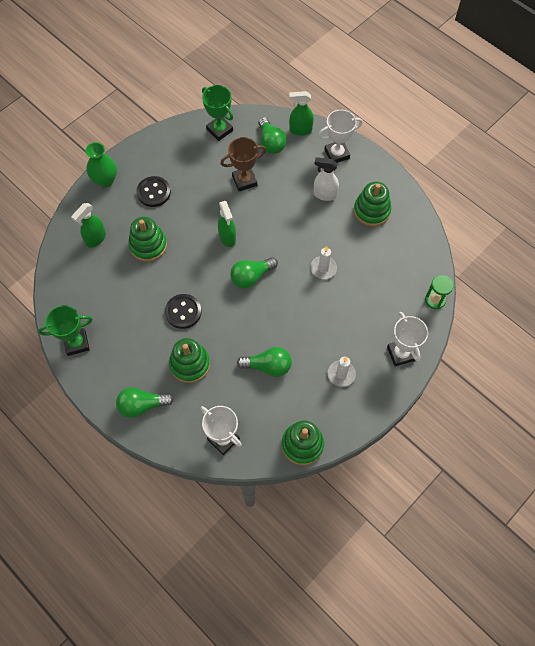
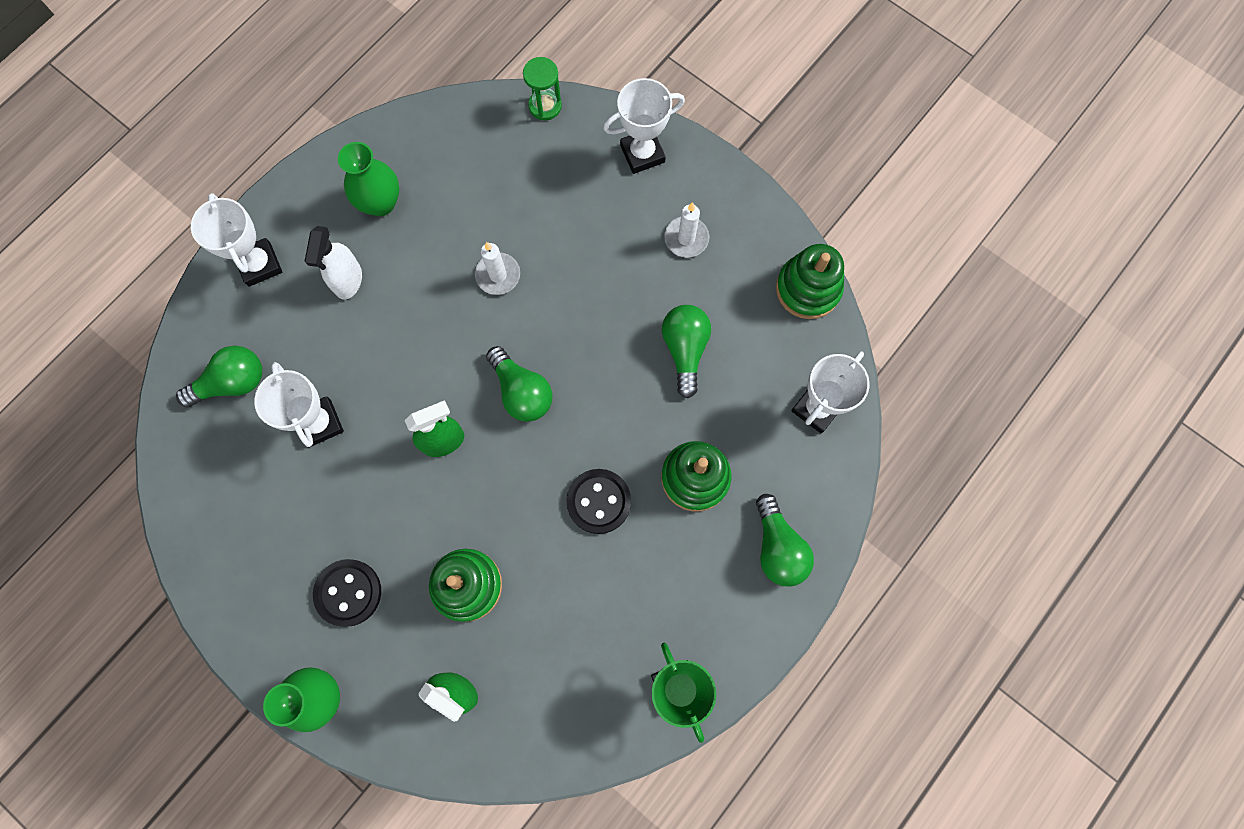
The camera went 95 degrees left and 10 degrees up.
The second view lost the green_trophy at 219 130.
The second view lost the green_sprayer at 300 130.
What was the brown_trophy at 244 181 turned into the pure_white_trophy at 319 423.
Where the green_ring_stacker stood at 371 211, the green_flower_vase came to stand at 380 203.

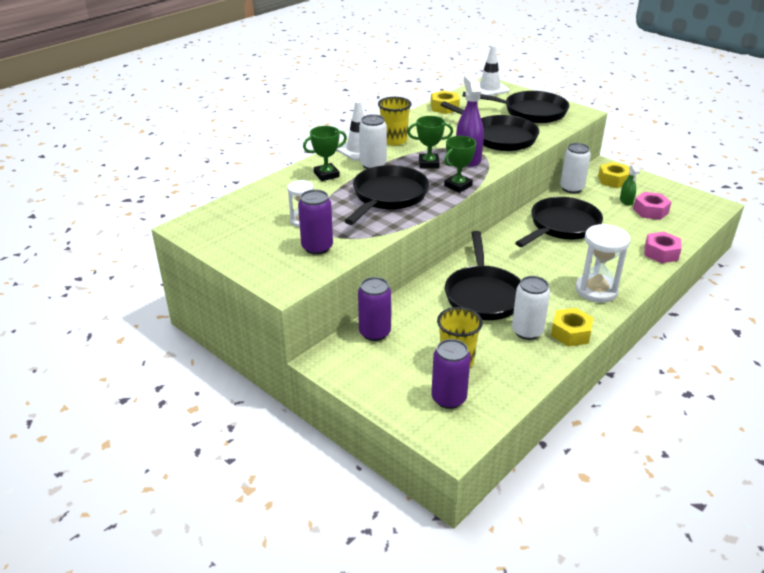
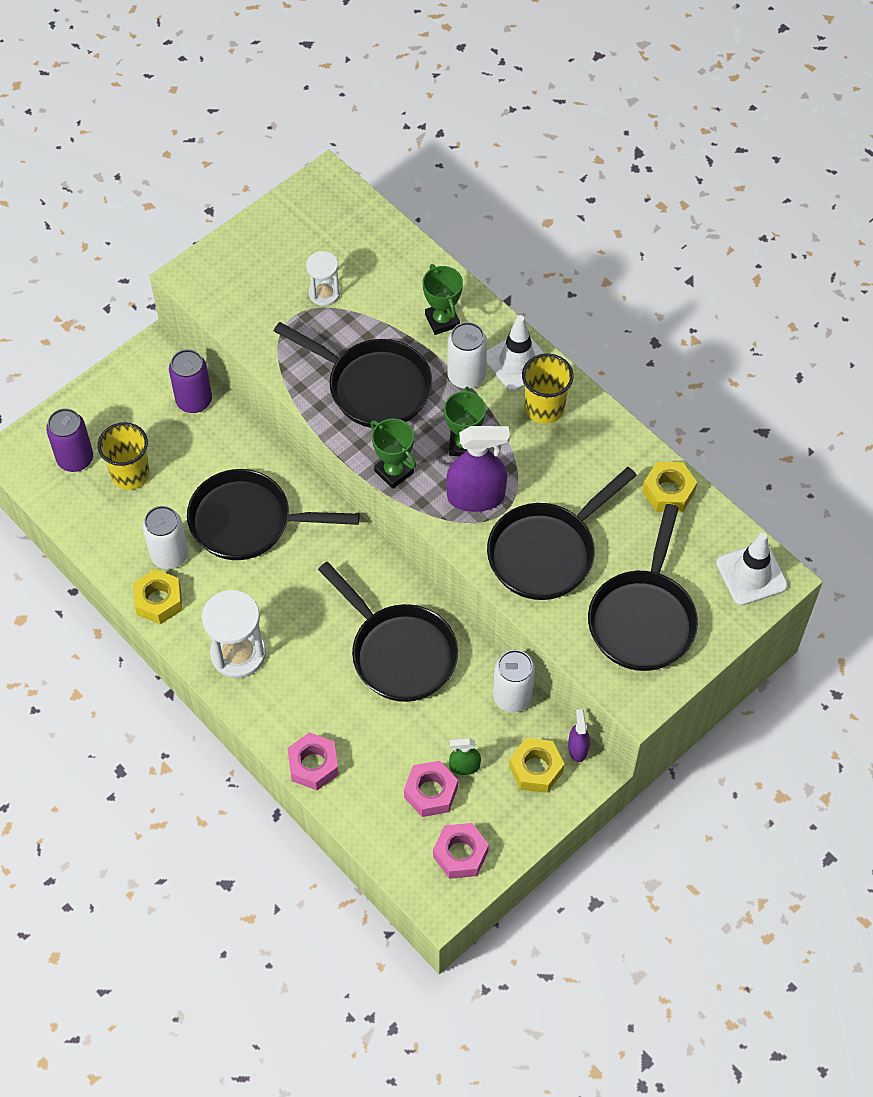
The camera went 95 degrees right and 25 degrees up.
The second view lost the royal_purple_tin at 317 247.
The second view gained the royal_purple_sprayer at 577 748.
The second view gained the pink_hexagon_nut at 460 854.

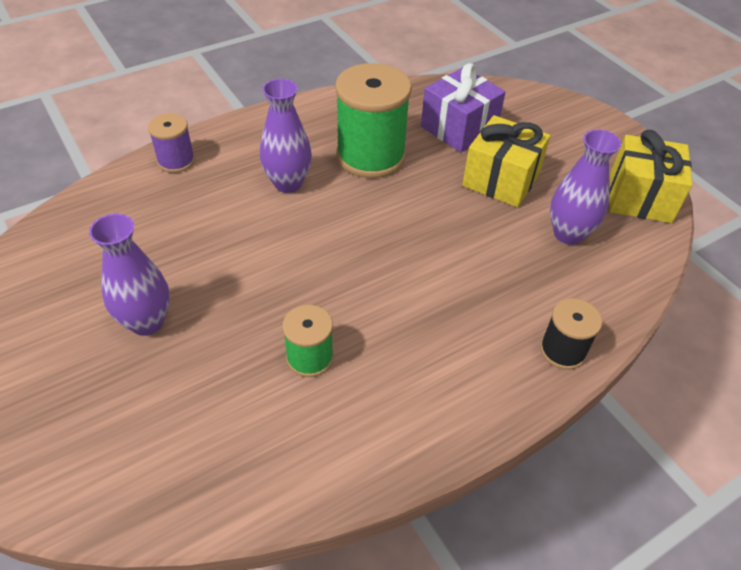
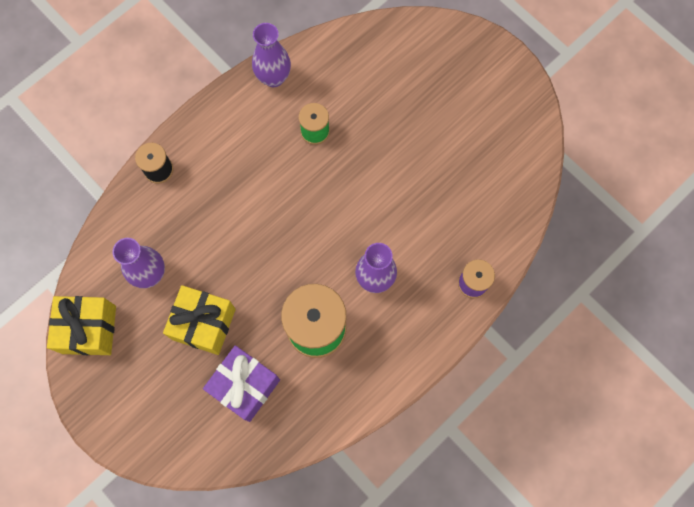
The camera went 170 degrees right and 25 degrees up.
The royal_purple_flower_vase ended up elsewhere, having gone from 147 322 to 273 78.

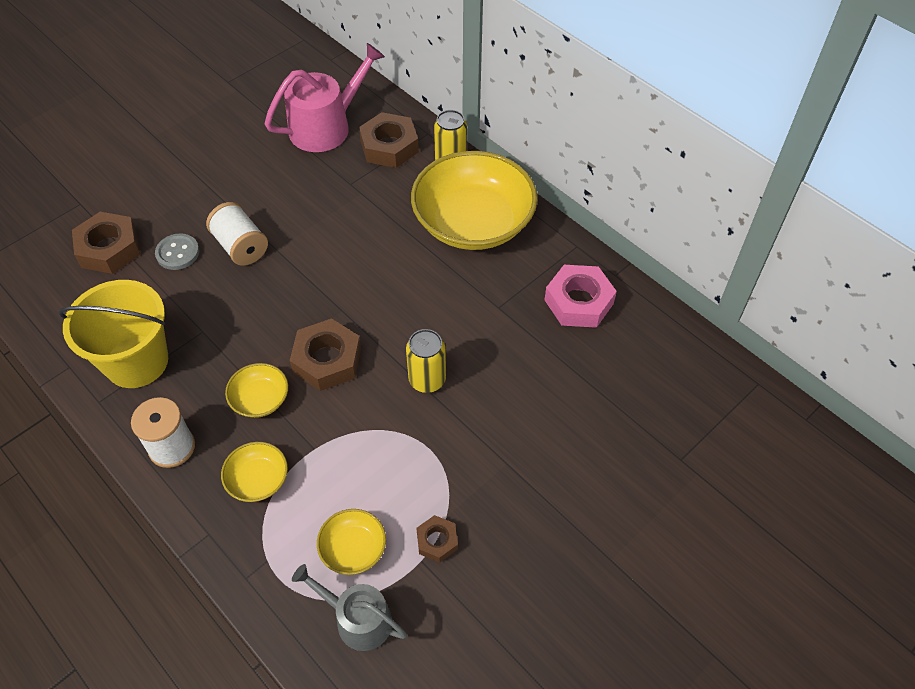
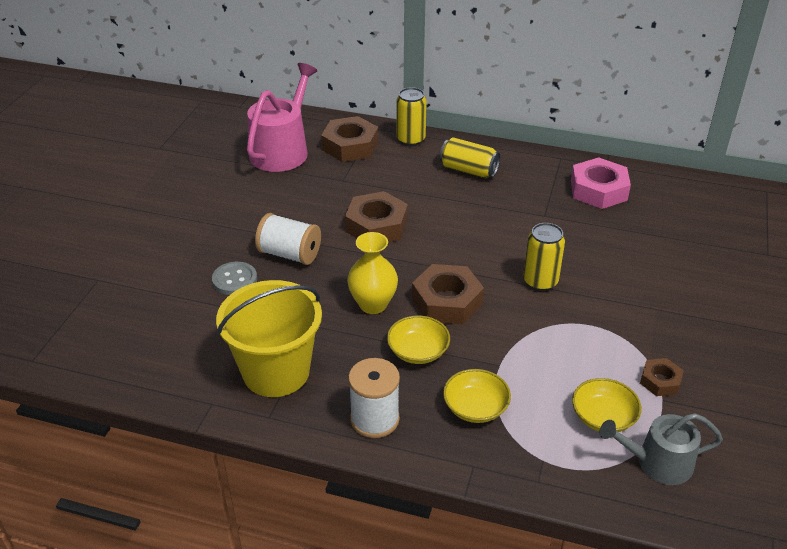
The camera went 30 degrees left and 15 degrees down.
Where the bright_yellow_deep_dish stood at 473 222, the bright_yellow_tin came to stand at 468 170.
The brown_hexagon_nut ended up elsewhere, having gone from 109 248 to 376 225.
The second view gained the bright_yellow_flower_vase at 373 304.

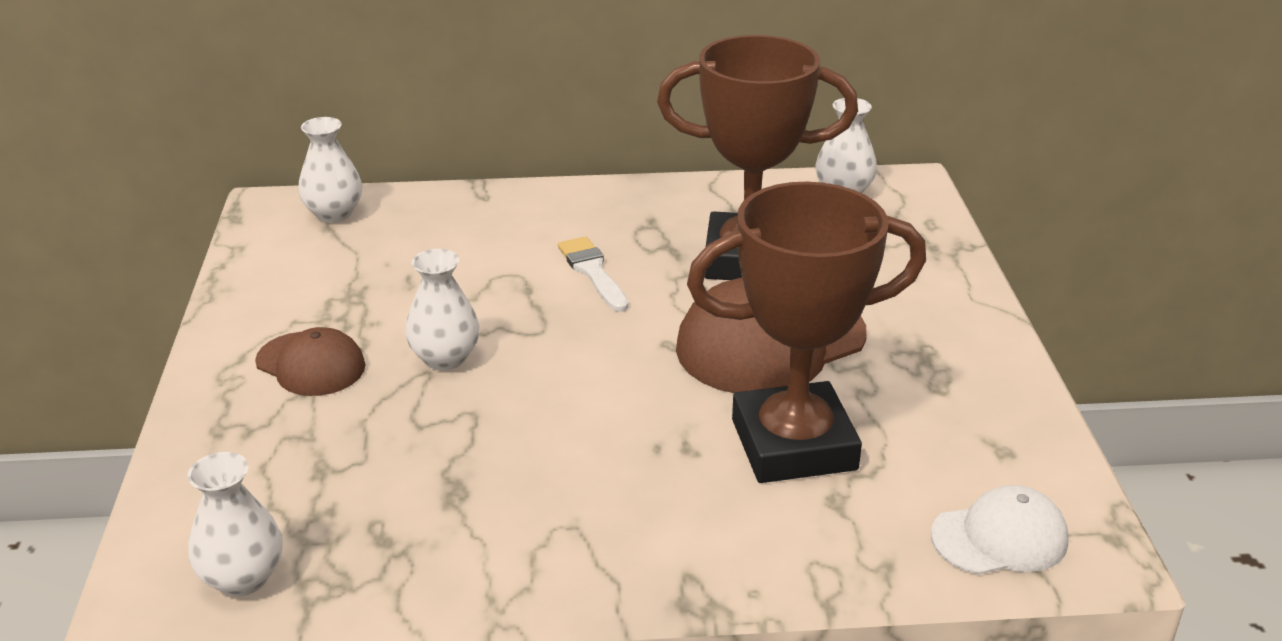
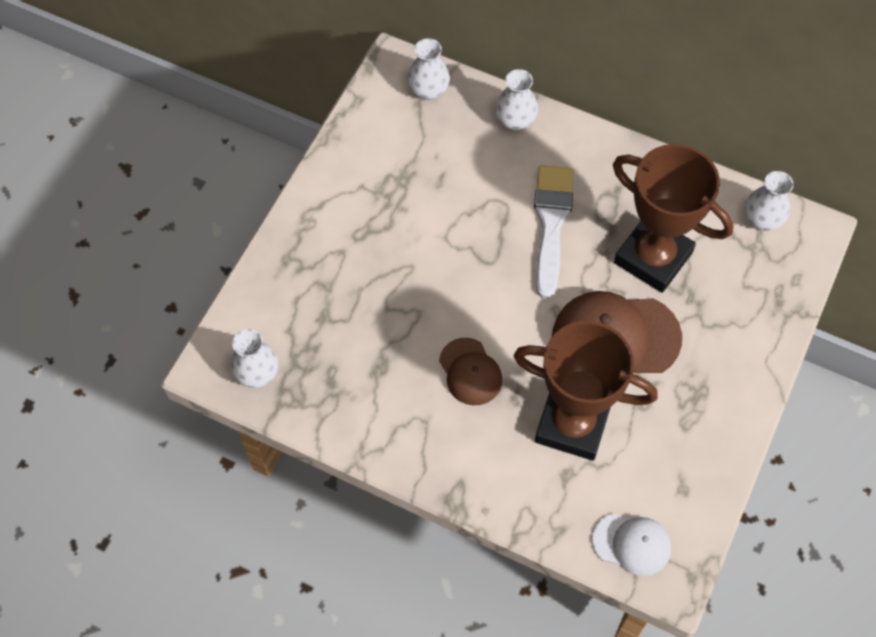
The camera went 30 degrees right and 30 degrees up.
The size of the pure_white_brush at 592 272 changed by a factor of 1.65.
The pure_white_flower_vase ended up elsewhere, having gone from 445 358 to 515 120.
The brown_baseball_cap ended up elsewhere, having gone from 310 364 to 470 372.

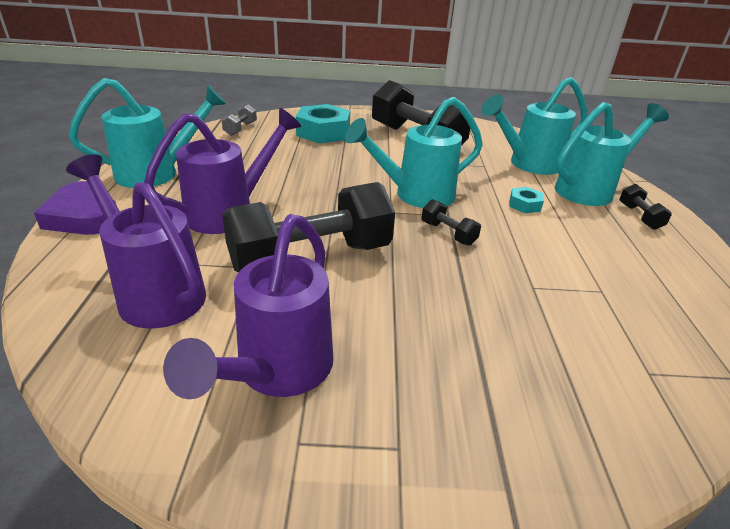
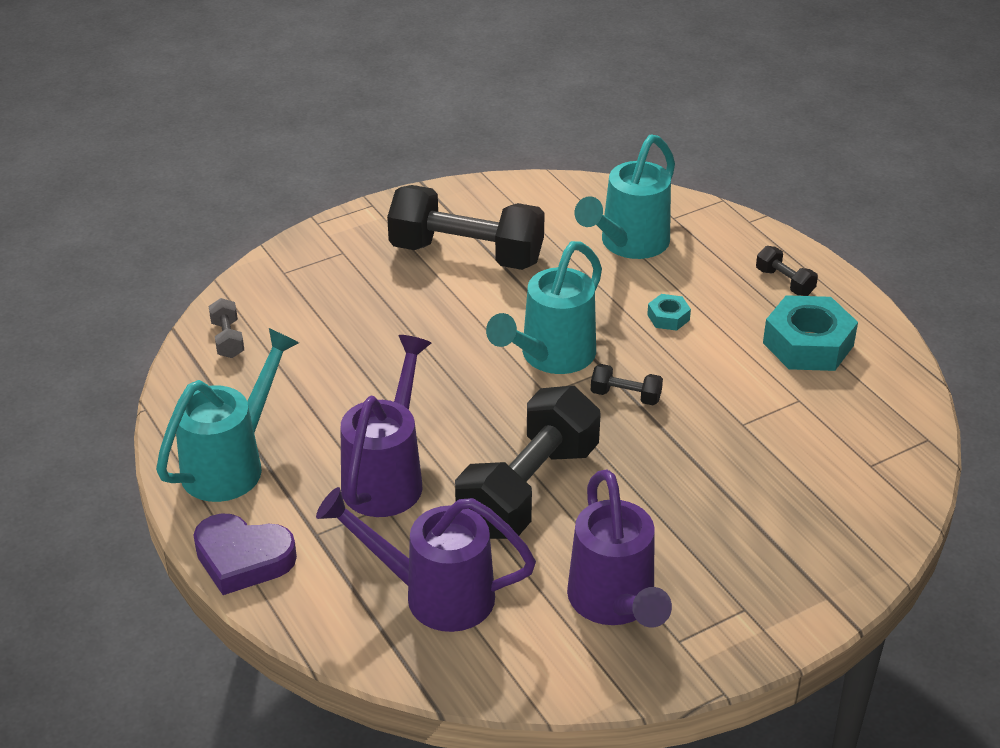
The camera went 30 degrees left and 5 degrees up.
The second view lost the aqua_sprinkling_can at 591 190.
The aqua_hexagon_nut ended up elsewhere, having gone from 323 132 to 808 344.

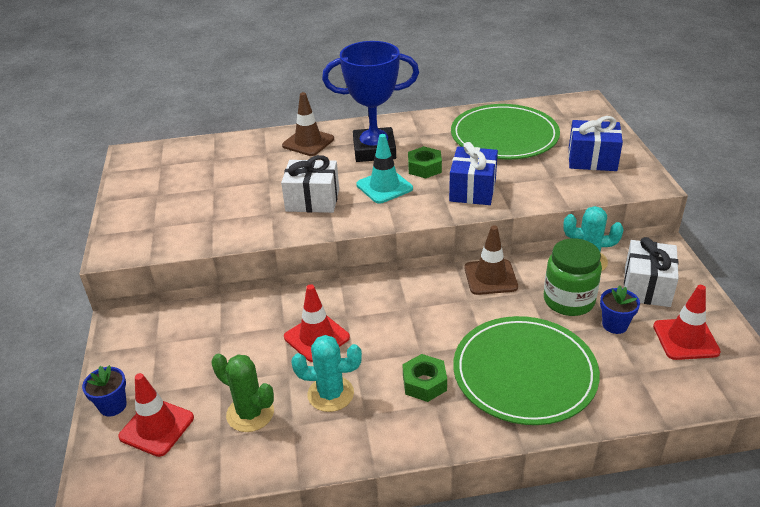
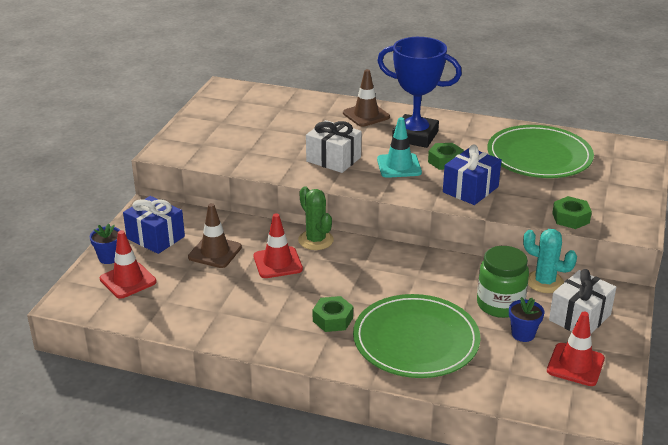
The camera went 25 degrees right and 5 degrees down.
The cobalt_present ended up elsewhere, having gone from 592 159 to 155 237.
The brown_road_cone ended up elsewhere, having gone from 490 277 to 215 252.
The second view lost the aqua_prickly_plant at 330 394.
The green_prickly_plant ended up elsewhere, having gone from 250 413 to 315 240.
The second view gained the green_hexagon_nut at 570 218.

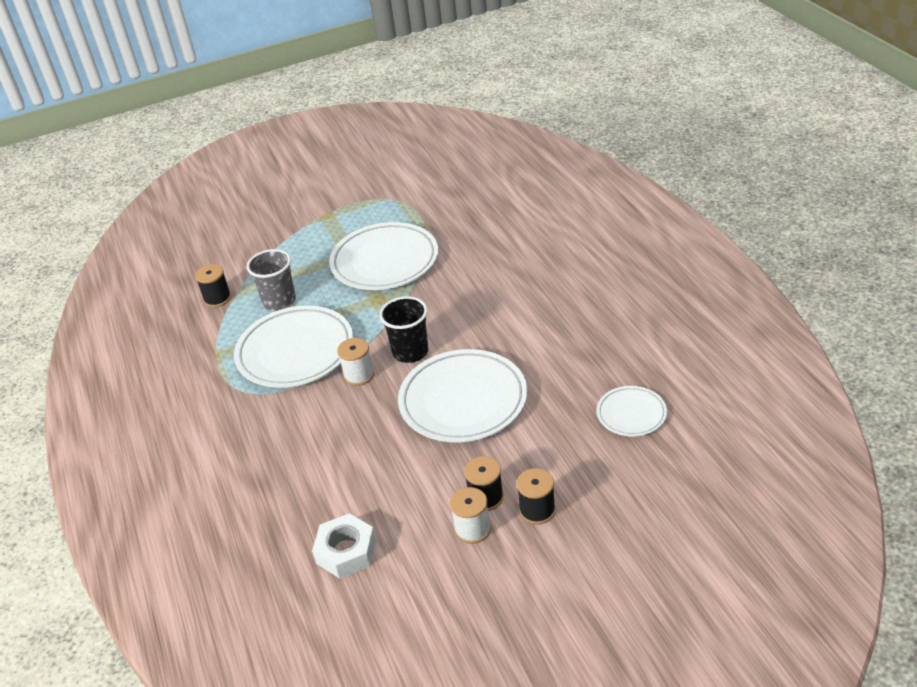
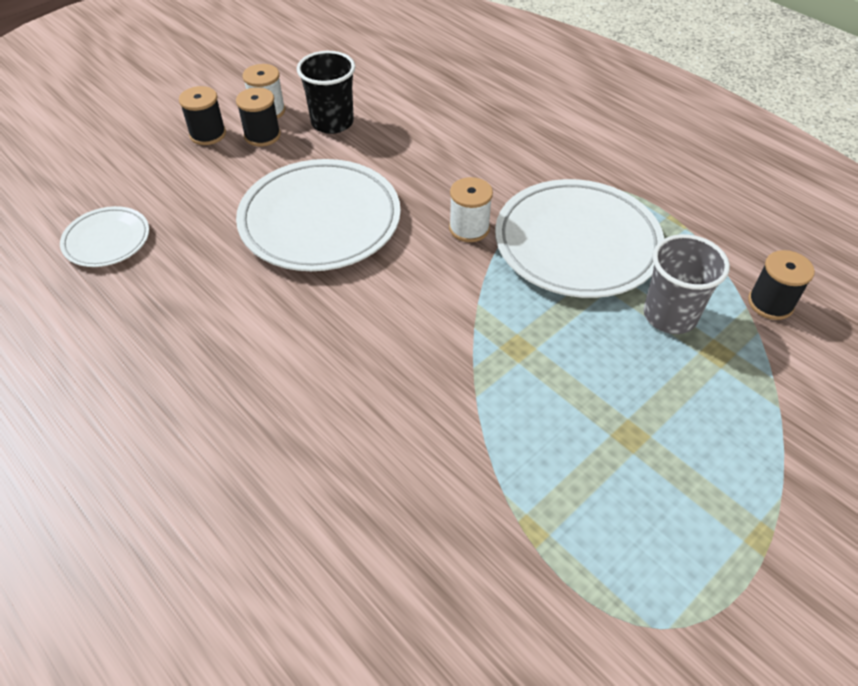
The camera went 155 degrees right and 10 degrees up.
The second view lost the pure_white_flat_dish at 385 261.
The ebony_tumbler ended up elsewhere, having gone from 410 352 to 332 123.
The second view lost the pure_white_hexagon_nut at 346 552.

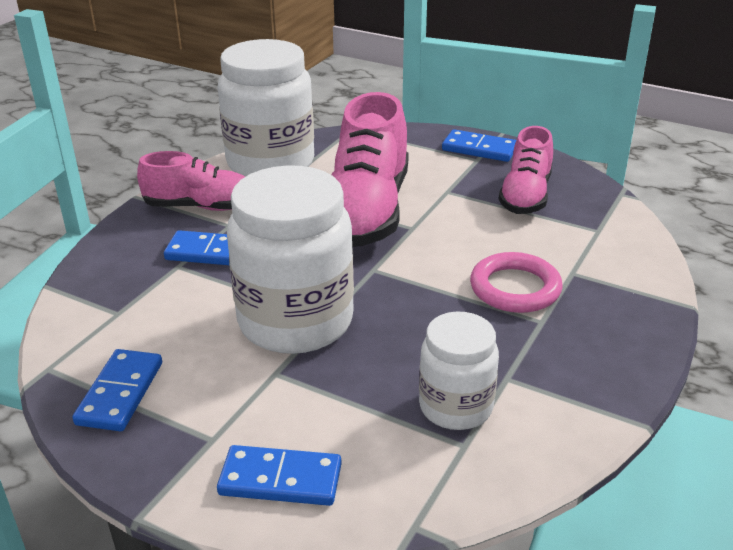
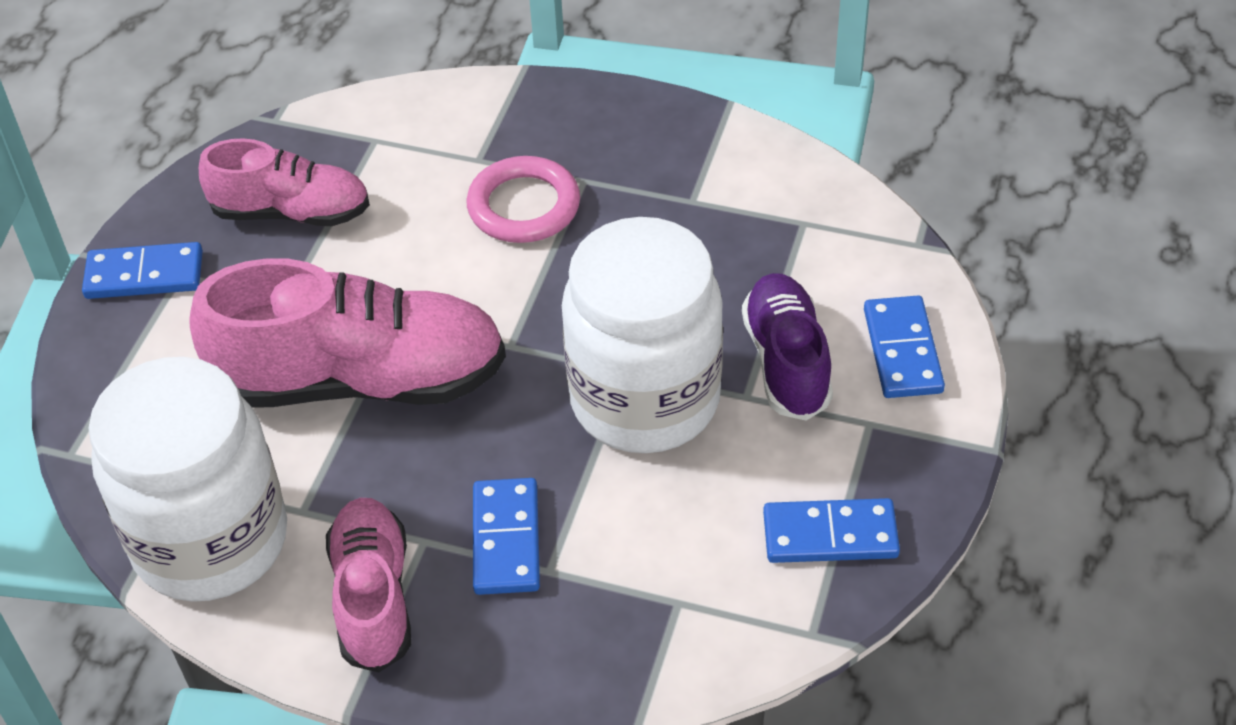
The camera went 100 degrees left and 15 degrees up.
The cobalt_domino at 479 149 ended up facing another way, 75 degrees clockwise from before.
The second view lost the pure_white_jam_jar at 455 407.
The second view gained the royal_purple_sneaker at 786 361.

